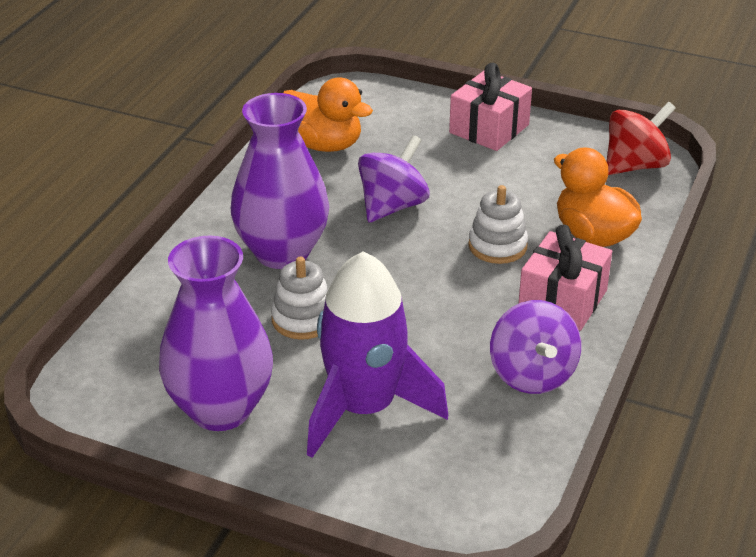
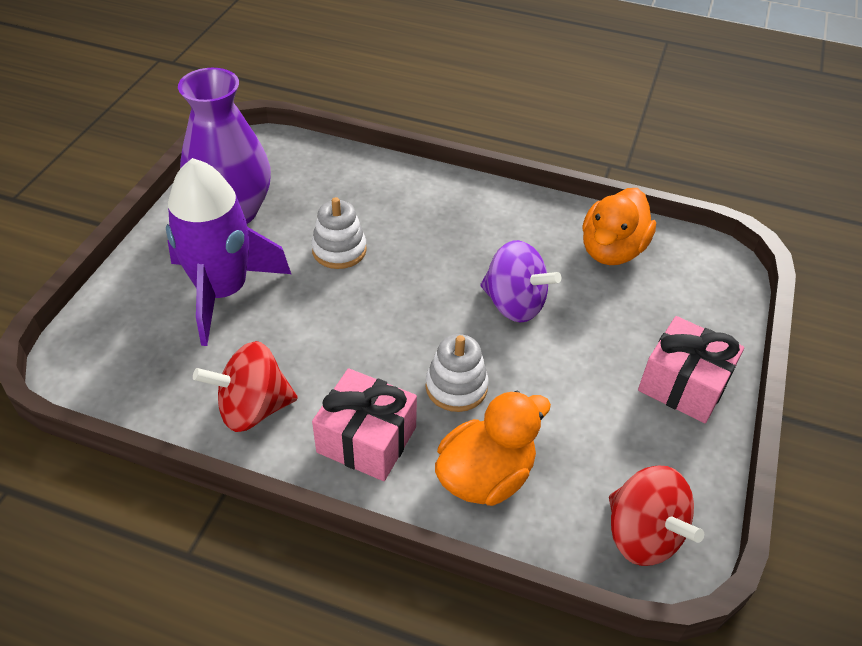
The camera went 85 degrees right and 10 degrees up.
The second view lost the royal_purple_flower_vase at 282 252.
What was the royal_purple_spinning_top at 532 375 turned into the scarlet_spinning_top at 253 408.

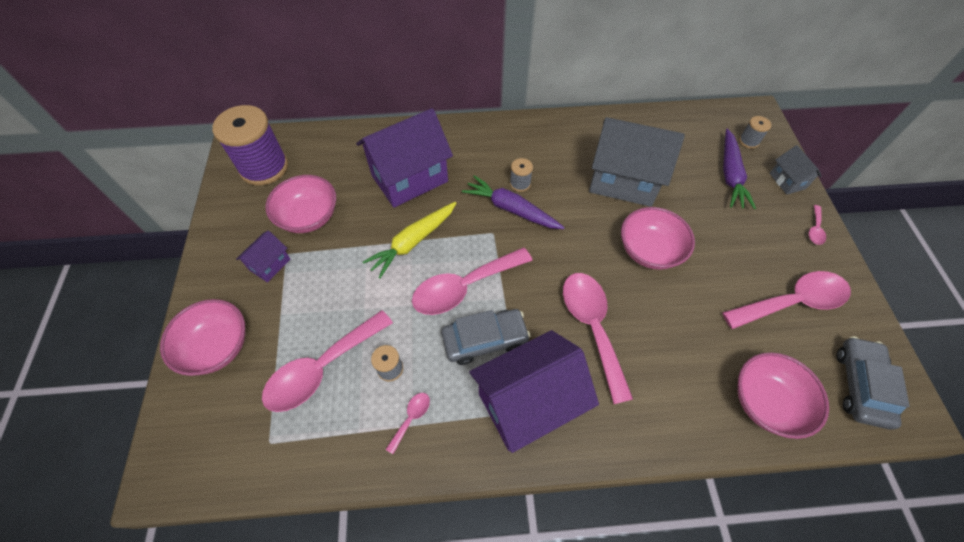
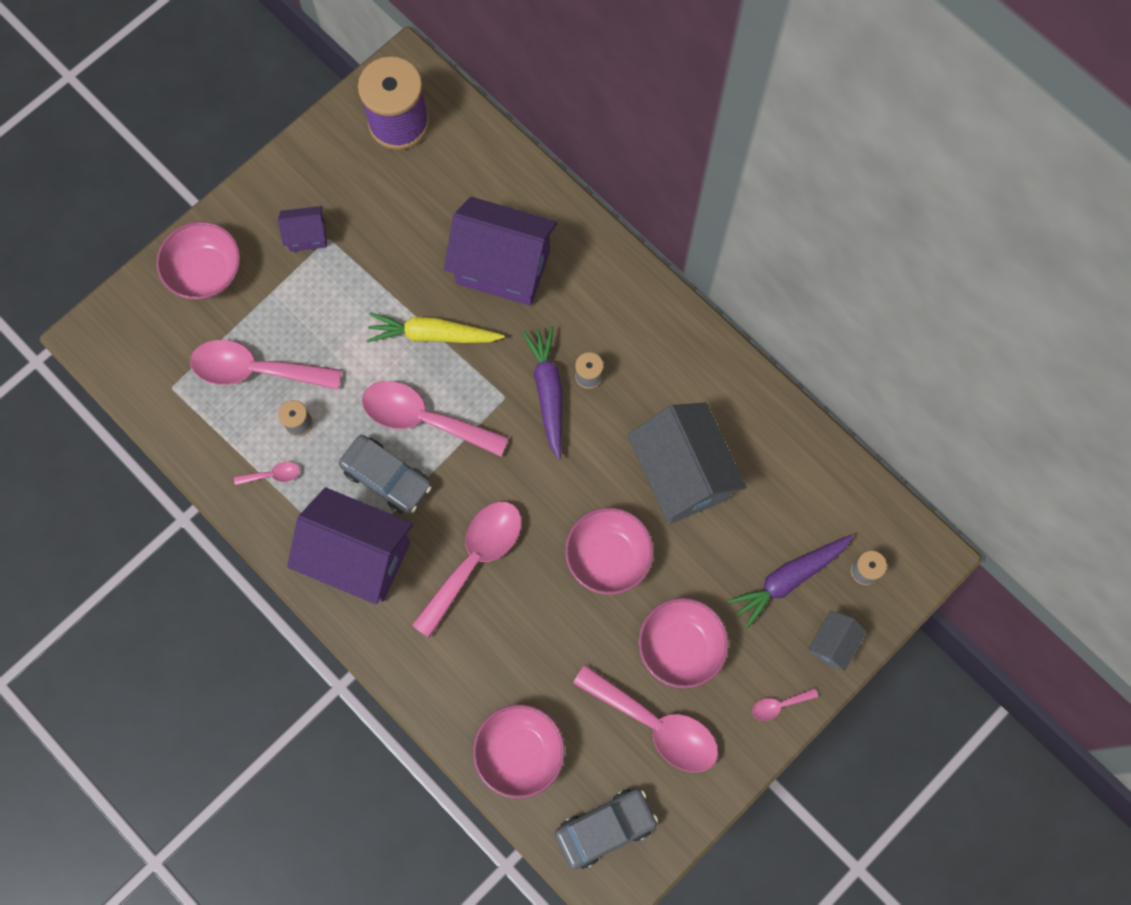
The camera went 50 degrees right and 15 degrees up.
The pink_deep_dish ended up elsewhere, having gone from 309 217 to 680 646.

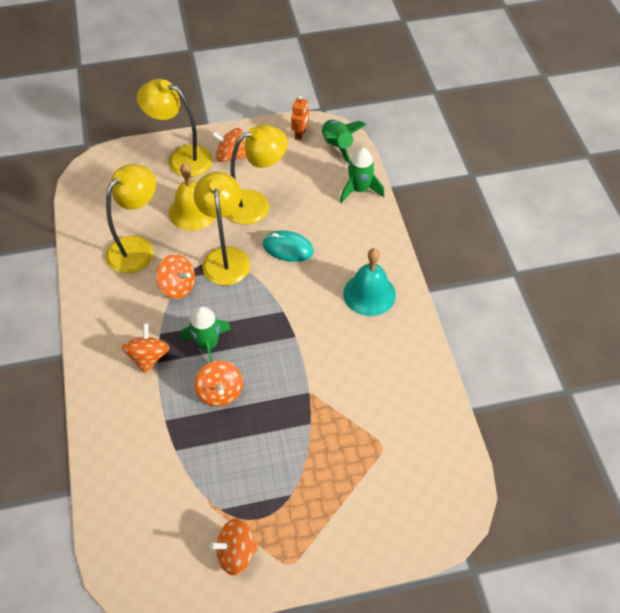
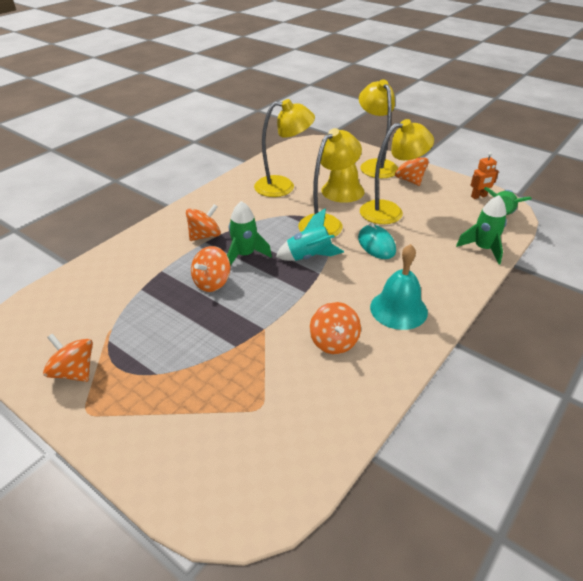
The camera went 50 degrees right and 15 degrees down.
The bright_yellow_lamp at 256 204 ended up facing another way, 45 degrees counterclockwise from before.
The bright_orange_spinning_top ended up elsewhere, having gone from 178 286 to 334 342.
The second view gained the aqua_toy_rocket at 309 257.

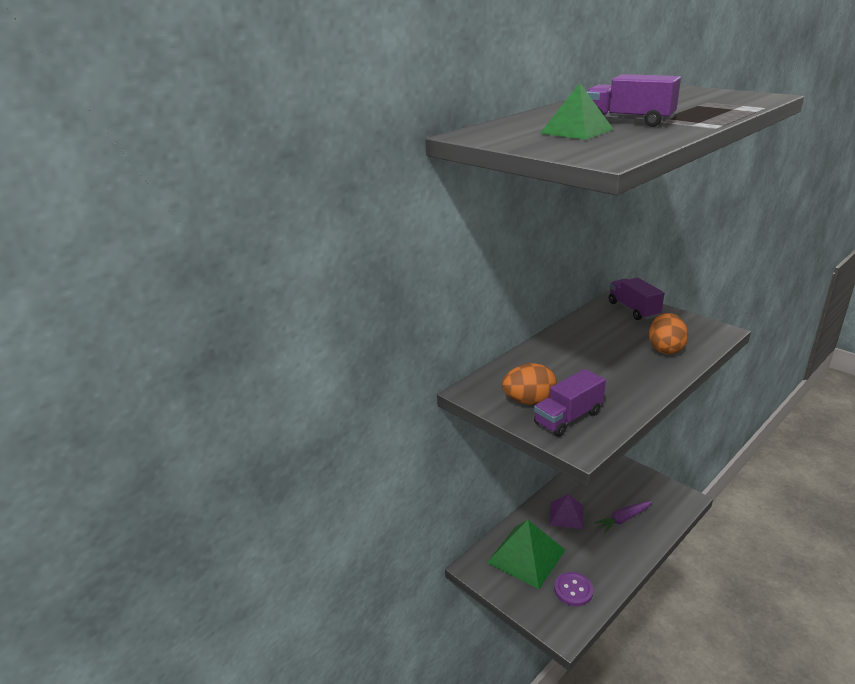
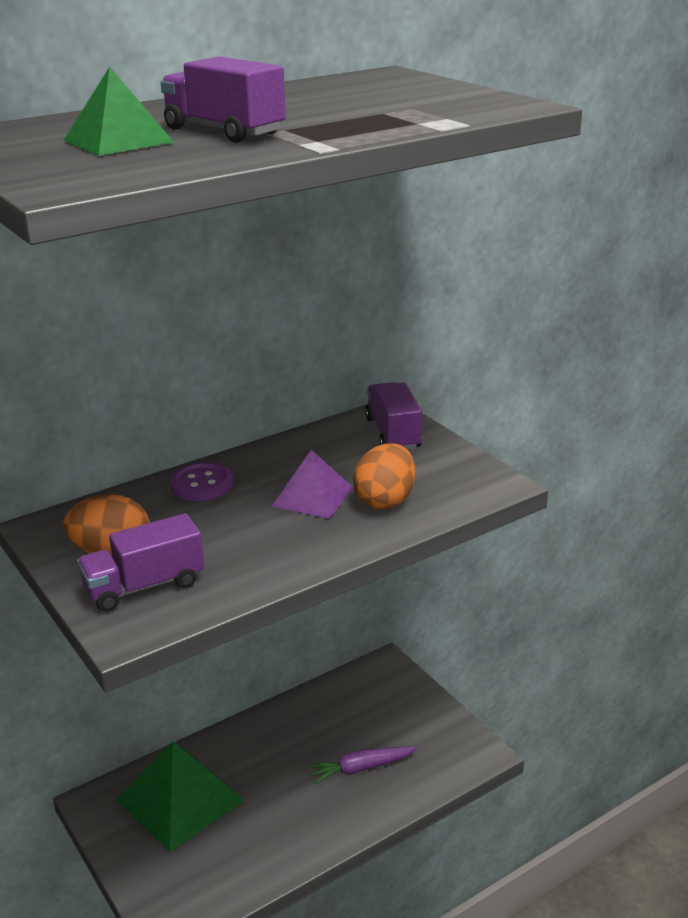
The camera went 10 degrees right and 0 degrees up.
The royal_purple_solid_pyramid ended up elsewhere, having gone from 566 515 to 313 497.
The royal_purple_shirt_button ended up elsewhere, having gone from 573 590 to 202 484.

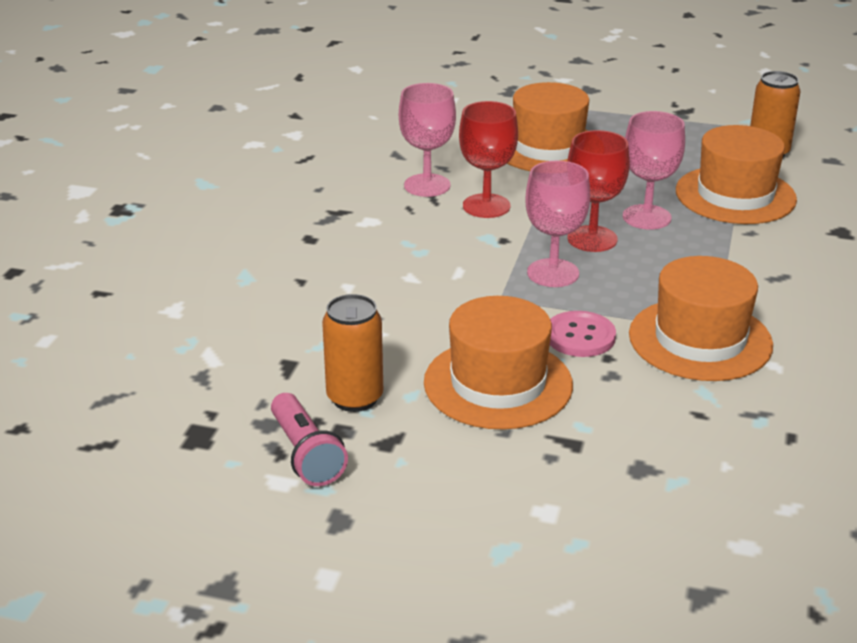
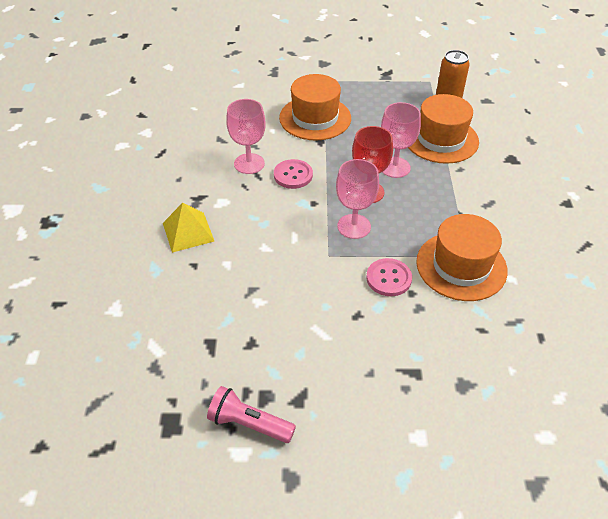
The camera went 15 degrees left and 15 degrees up.
Where the scarlet_goblet stood at 486 206, the pink_shirt_button came to stand at 293 175.
The second view lost the bright_orange_tin at 355 398.
The second view lost the bright_orange_tall_hat at 498 383.
The pink_torch at 306 454 ended up facing another way, 150 degrees clockwise from before.
The second view gained the bright_yellow_solid_pyramid at 188 232.

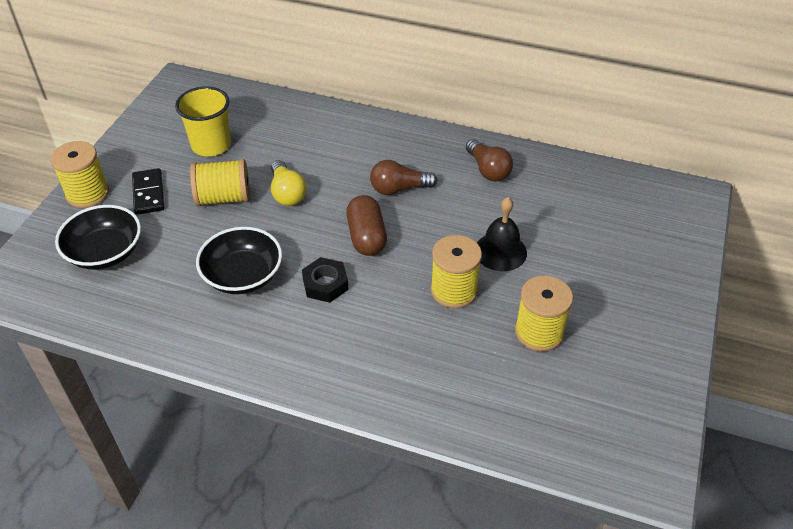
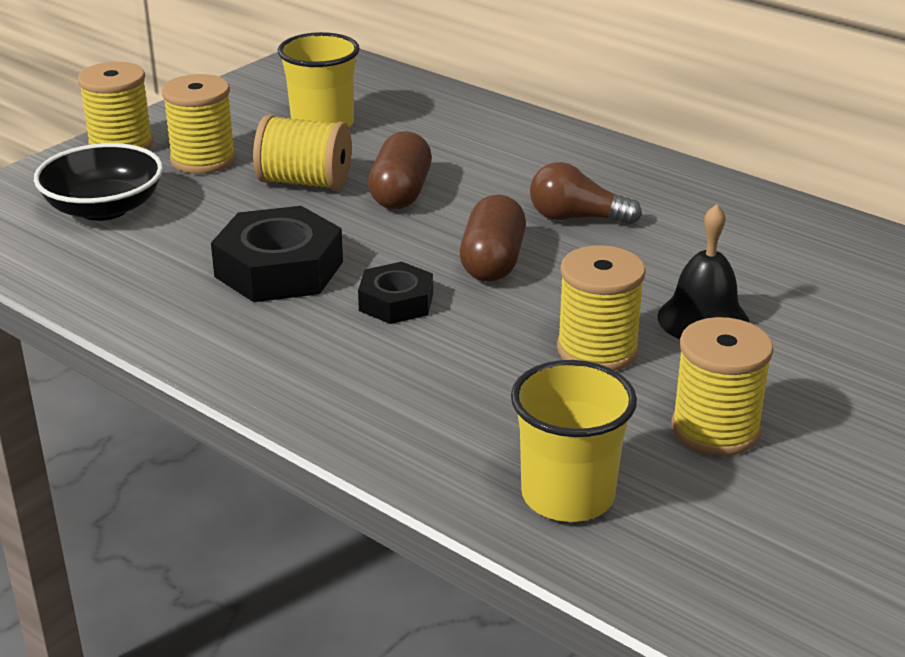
The camera went 20 degrees right and 15 degrees down.
The second view lost the brown_light_bulb at 488 170.
Where the bright_yellow_light_bulb stood at 287 193, the brown_pill_shape came to stand at 400 193.
Where the ebony_domino stood at 148 193, the bright_yellow_reel_of_thread came to stand at 203 159.
Where the ebony_deep_dish stood at 243 276, the ebony_hexagon_nut came to stand at 279 269.
The second view gained the bright_yellow_tumbler at 568 496.

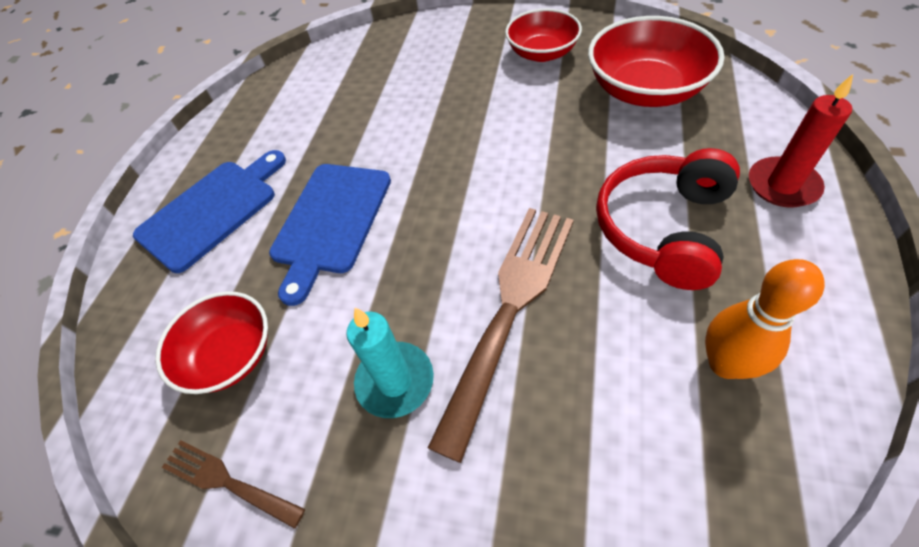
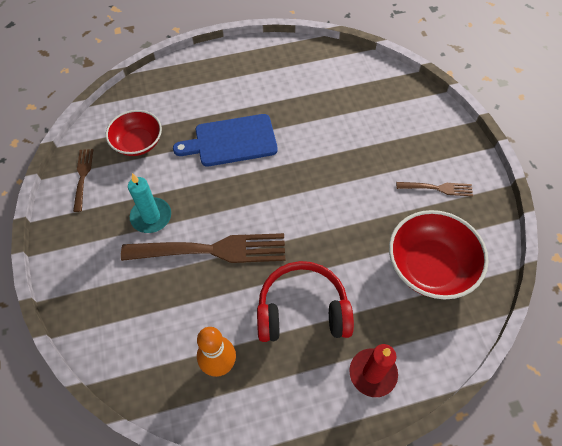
The camera went 55 degrees right and 5 degrees up.
Where the scarlet_deep_dish stood at 542 53, the brown_table_fork came to stand at 437 188.
The second view lost the cobalt_cutting_board at 212 211.

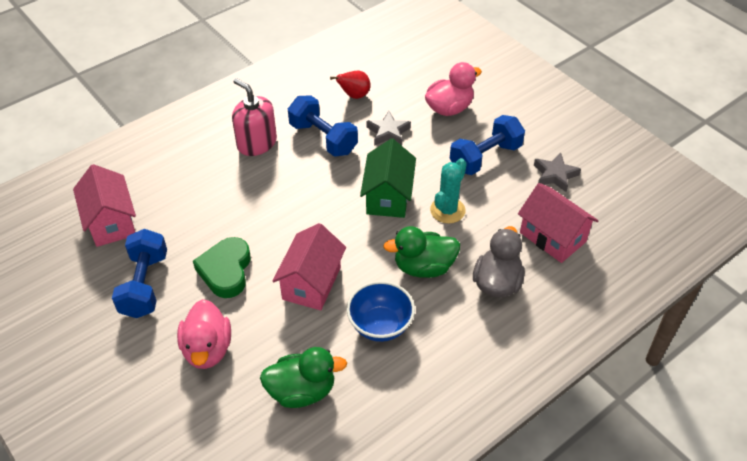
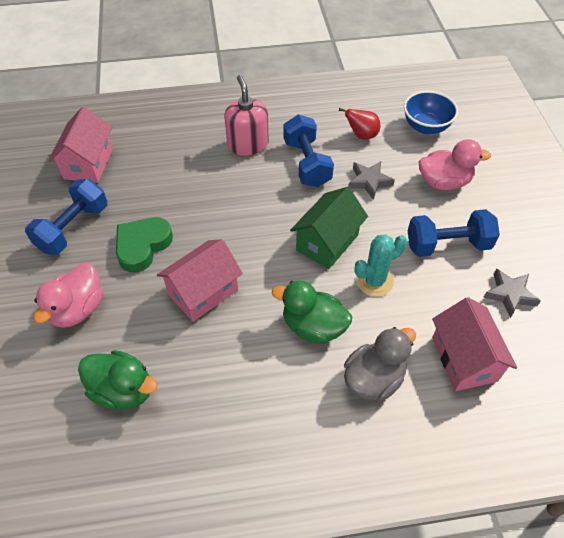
The camera went 30 degrees right and 5 degrees up.
The cobalt_deep_dish ended up elsewhere, having gone from 380 325 to 426 127.

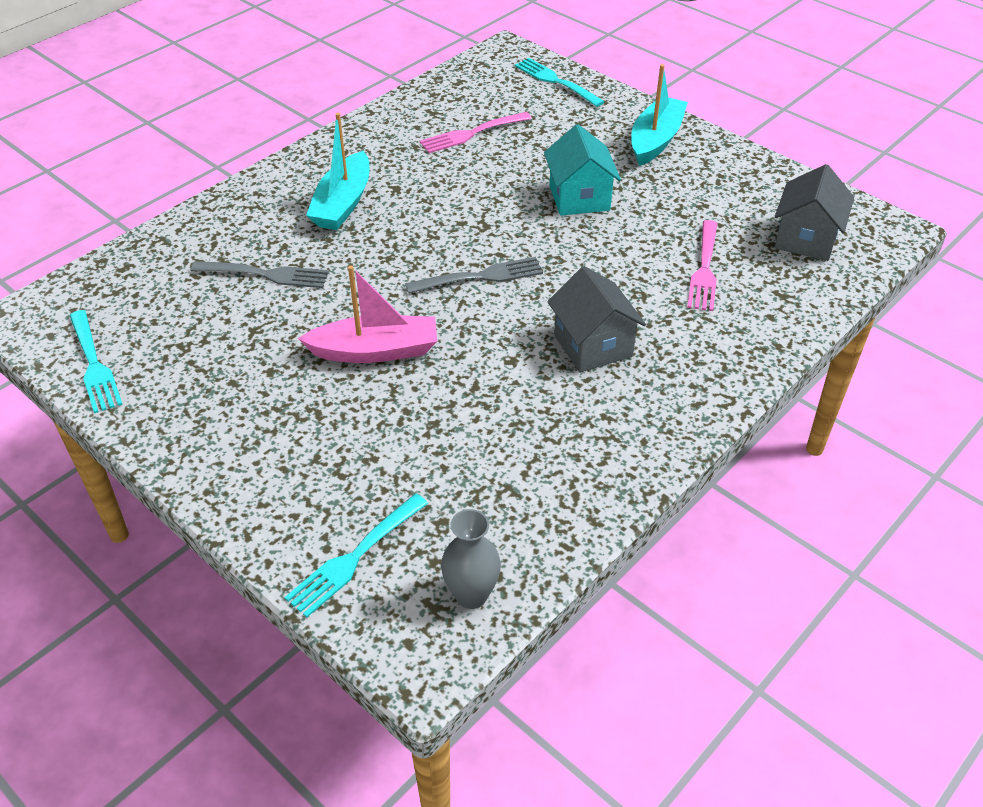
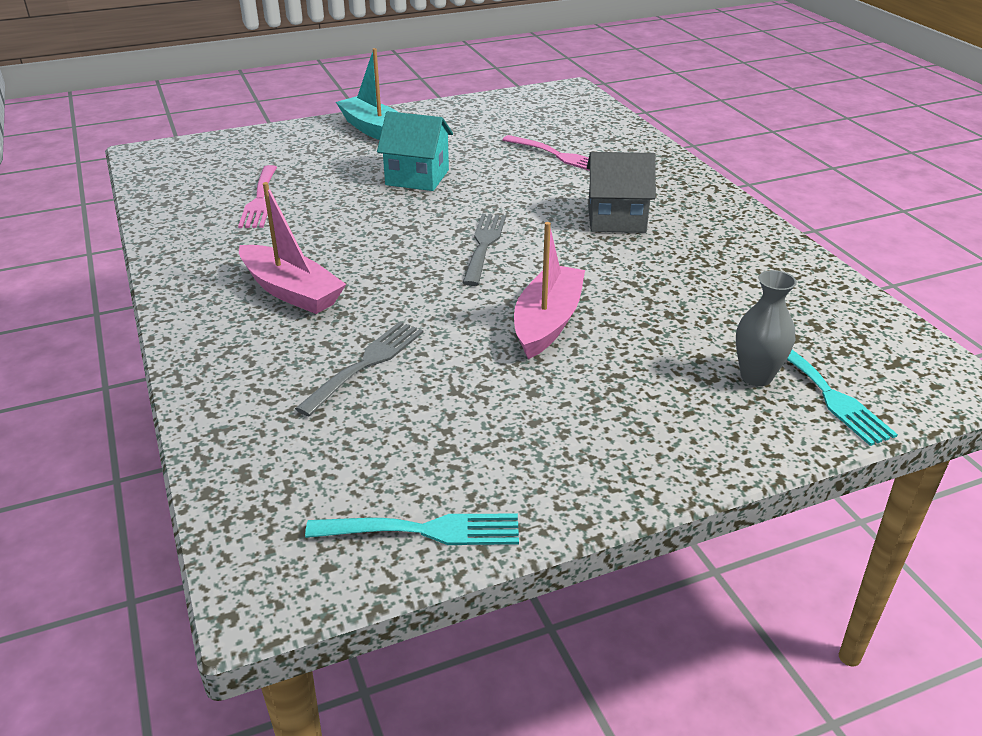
The camera went 65 degrees left and 10 degrees down.
The second view lost the aqua_table_fork at 556 81.
What was the aqua_boat at 343 203 turned into the pink_boat at 291 291.
The second view lost the grey_cottage at 806 239.
The grey_flower_vase ended up elsewhere, having gone from 471 595 to 756 376.

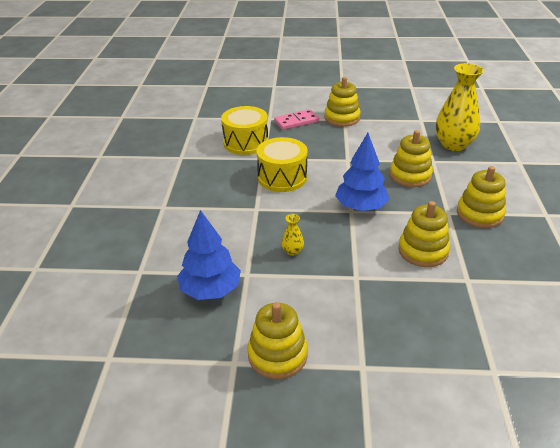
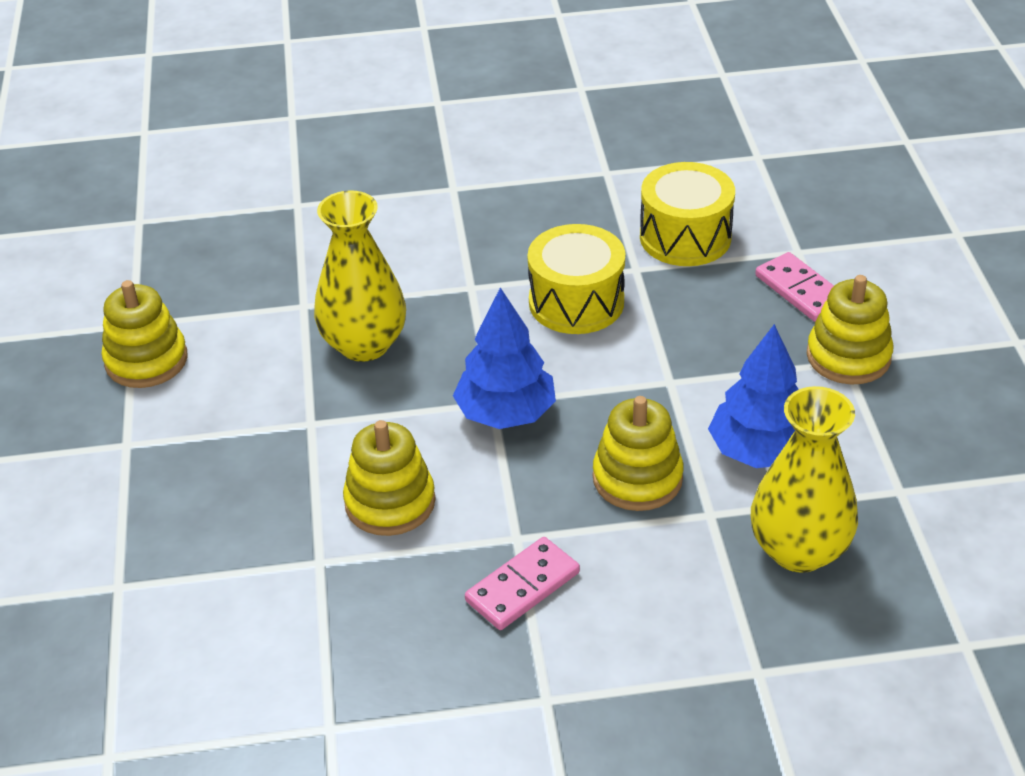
The camera went 80 degrees right and 5 degrees up.
Where the bright_yellow_ring_stacker stood at 479 214, the pink_domino came to stand at 522 586.
The cobalt_toy_tree ended up elsewhere, having gone from 210 290 to 760 451.
The size of the bright_yellow_flower_vase at 292 251 changed by a factor of 2.40.

